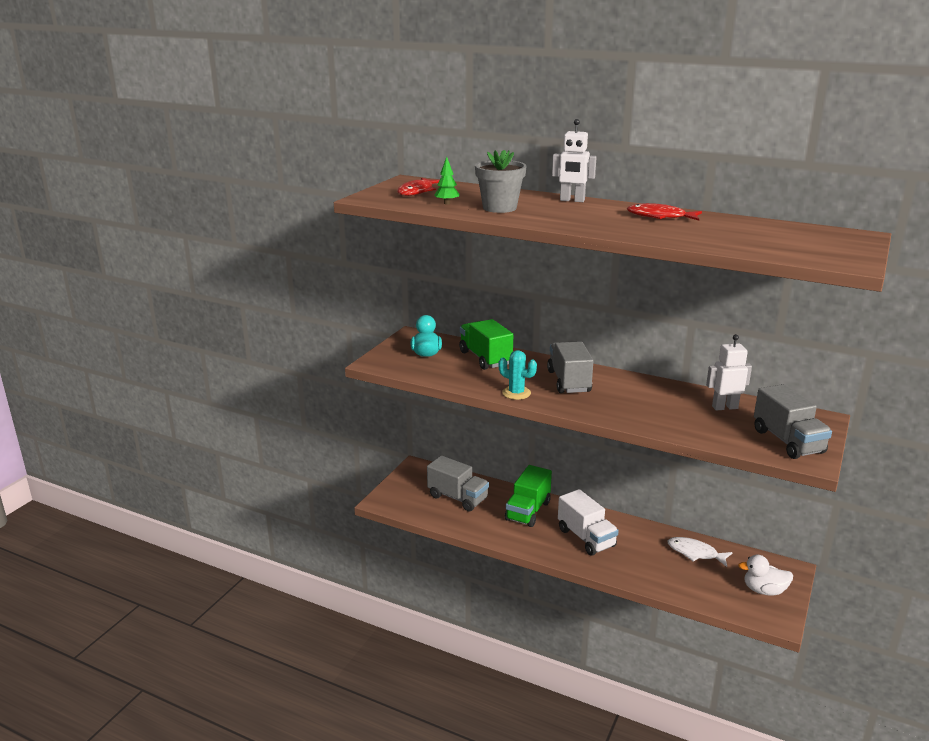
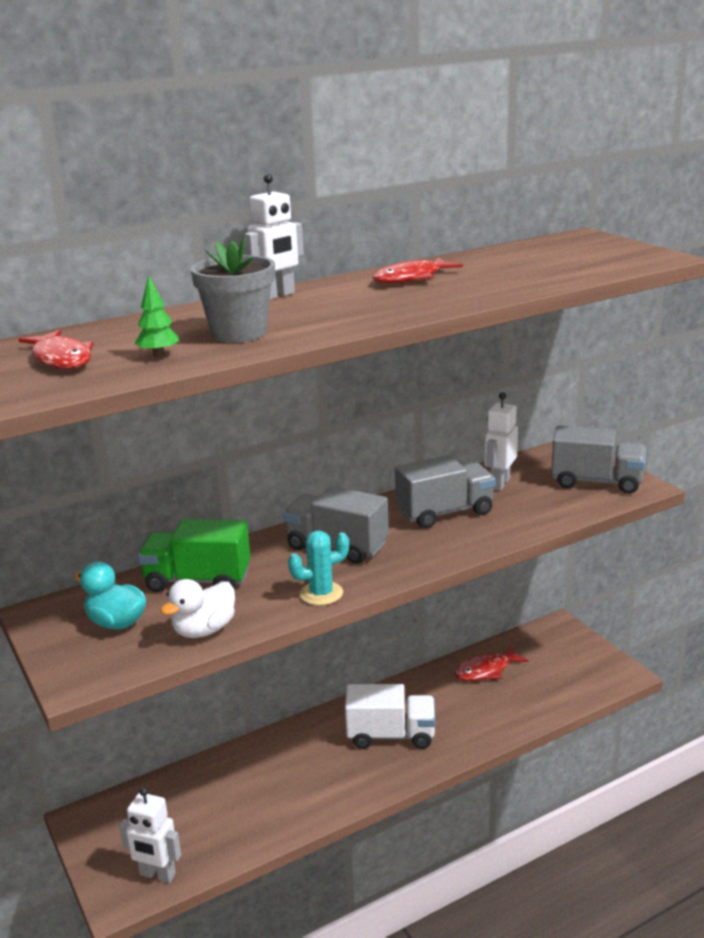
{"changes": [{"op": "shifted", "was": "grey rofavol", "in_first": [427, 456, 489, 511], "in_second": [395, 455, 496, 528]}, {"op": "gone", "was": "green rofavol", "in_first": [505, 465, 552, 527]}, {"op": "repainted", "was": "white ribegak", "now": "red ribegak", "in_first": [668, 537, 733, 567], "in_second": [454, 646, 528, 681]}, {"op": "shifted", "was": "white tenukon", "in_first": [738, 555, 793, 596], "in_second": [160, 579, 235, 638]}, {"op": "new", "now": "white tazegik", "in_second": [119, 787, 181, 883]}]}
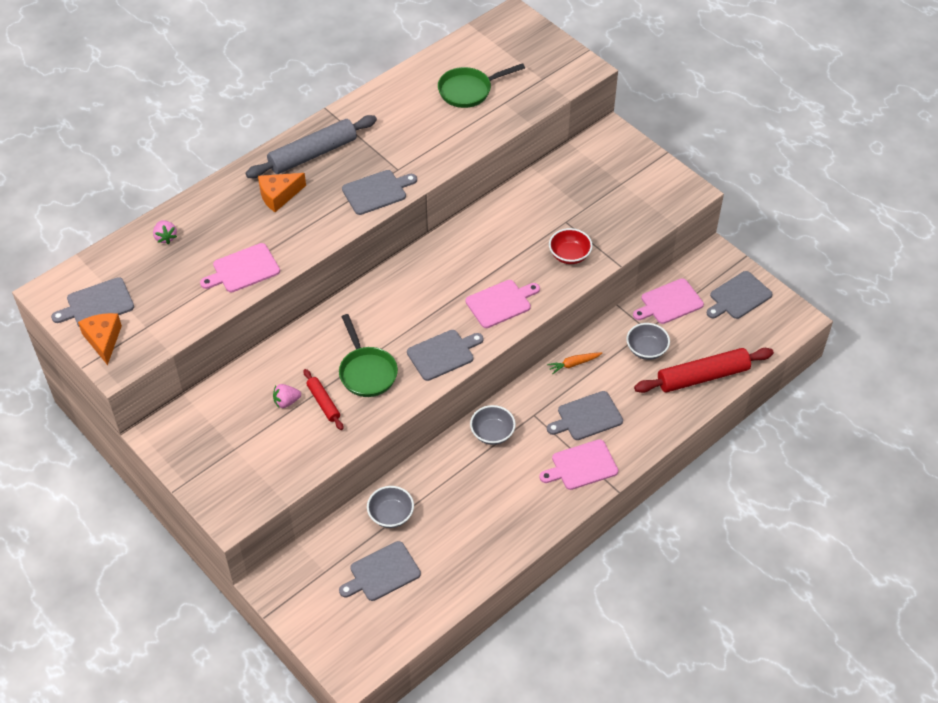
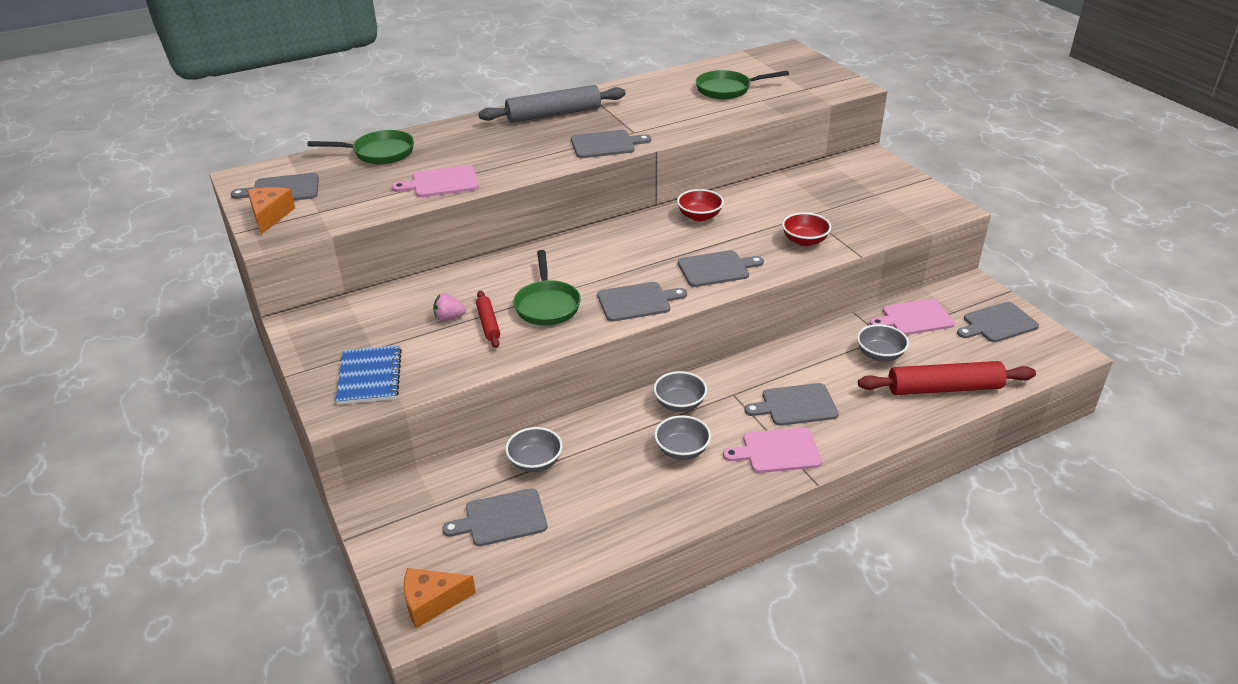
{"changes": [{"op": "shifted", "was": "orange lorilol", "in_first": [258, 173, 306, 212], "in_second": [404, 568, 476, 628]}, {"op": "swapped", "was": "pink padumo", "now": "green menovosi", "in_first": [153, 220, 177, 244], "in_second": [307, 130, 414, 164]}, {"op": "repainted", "was": "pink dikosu", "now": "grey dikosu", "in_first": [466, 280, 540, 328], "in_second": [678, 250, 764, 287]}, {"op": "gone", "was": "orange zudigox", "in_first": [547, 352, 602, 374]}, {"op": "new", "now": "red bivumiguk", "in_second": [677, 189, 724, 221]}, {"op": "new", "now": "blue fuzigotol", "in_second": [335, 345, 402, 405]}, {"op": "new", "now": "grey bivumiguk", "in_second": [654, 415, 711, 460]}]}
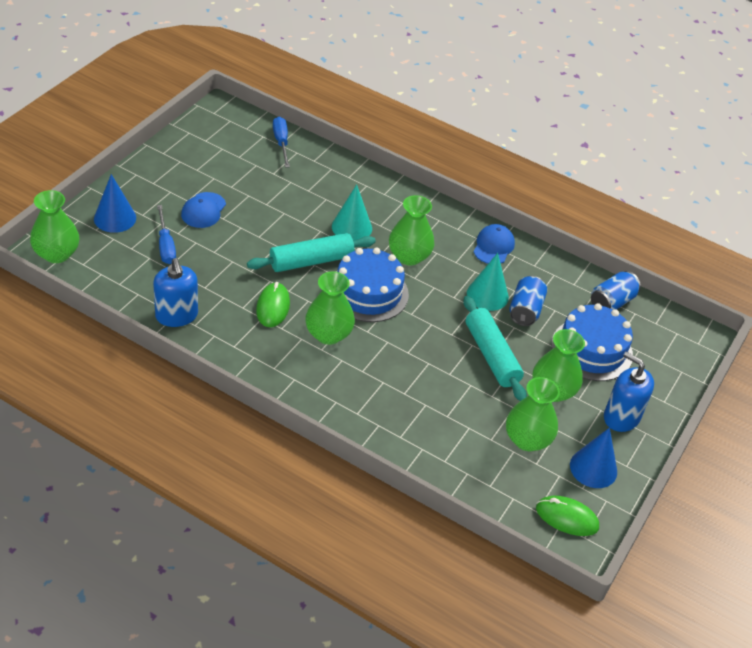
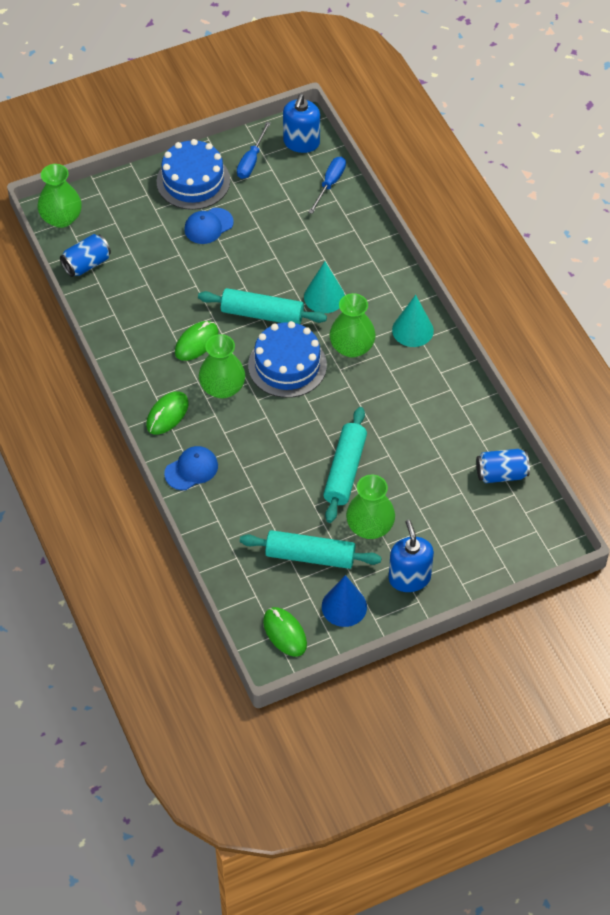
{"changes": [{"op": "gone", "was": "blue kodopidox", "in_first": [94, 174, 136, 233]}, {"op": "shifted", "was": "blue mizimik", "in_first": [157, 205, 176, 264], "in_second": [237, 122, 271, 179]}, {"op": "shifted", "was": "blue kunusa", "in_first": [474, 224, 515, 264], "in_second": [164, 446, 218, 490]}, {"op": "shifted", "was": "turquoise kodopidox", "in_first": [467, 253, 509, 311], "in_second": [392, 295, 434, 347]}, {"op": "shifted", "was": "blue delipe", "in_first": [153, 258, 198, 327], "in_second": [283, 94, 320, 153]}, {"op": "shifted", "was": "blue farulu", "in_first": [509, 276, 547, 326], "in_second": [60, 234, 111, 277]}, {"op": "shifted", "was": "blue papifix", "in_first": [551, 303, 633, 381], "in_second": [157, 139, 230, 210]}, {"op": "swapped", "was": "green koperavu", "now": "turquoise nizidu", "in_first": [506, 377, 560, 451], "in_second": [240, 530, 382, 569]}, {"op": "new", "now": "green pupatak", "in_second": [146, 391, 188, 435]}]}
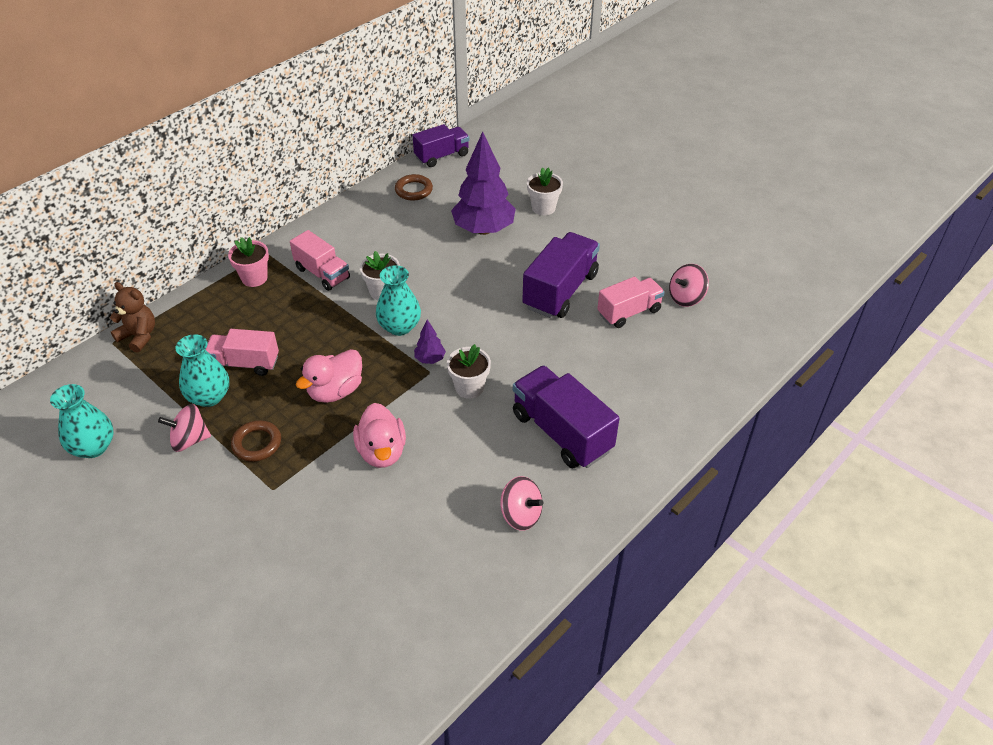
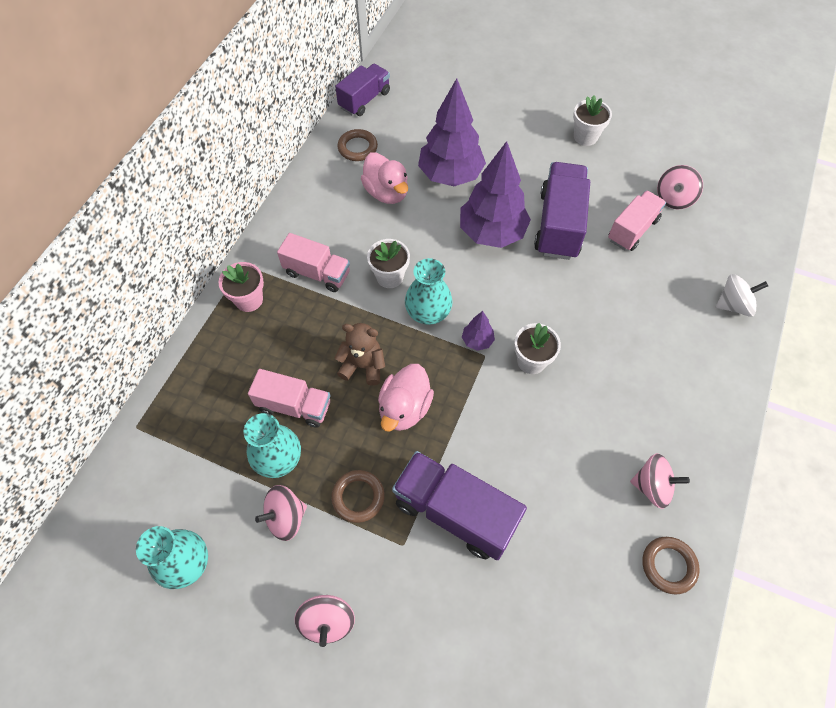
{"changes": [{"op": "shifted", "was": "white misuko", "in_first": [527, 167, 563, 215], "in_second": [573, 95, 612, 146]}, {"op": "shifted", "was": "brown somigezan", "in_first": [110, 282, 155, 353], "in_second": [334, 323, 385, 386]}, {"op": "rotated", "was": "pink rofavol", "in_first": [206, 329, 279, 376], "in_second": [248, 369, 330, 428], "clockwise": -150}, {"op": "shifted", "was": "purple rofavol", "in_first": [513, 365, 619, 469], "in_second": [392, 451, 527, 560]}, {"op": "shifted", "was": "pink tenukon", "in_first": [353, 403, 406, 468], "in_second": [361, 152, 408, 204]}, {"op": "new", "now": "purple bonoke", "in_second": [460, 141, 531, 248]}, {"op": "new", "now": "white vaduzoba", "in_second": [716, 274, 768, 317]}, {"op": "new", "now": "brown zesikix", "in_second": [642, 537, 700, 595]}, {"op": "new", "now": "pink vaduzoba", "in_second": [295, 595, 355, 647]}]}
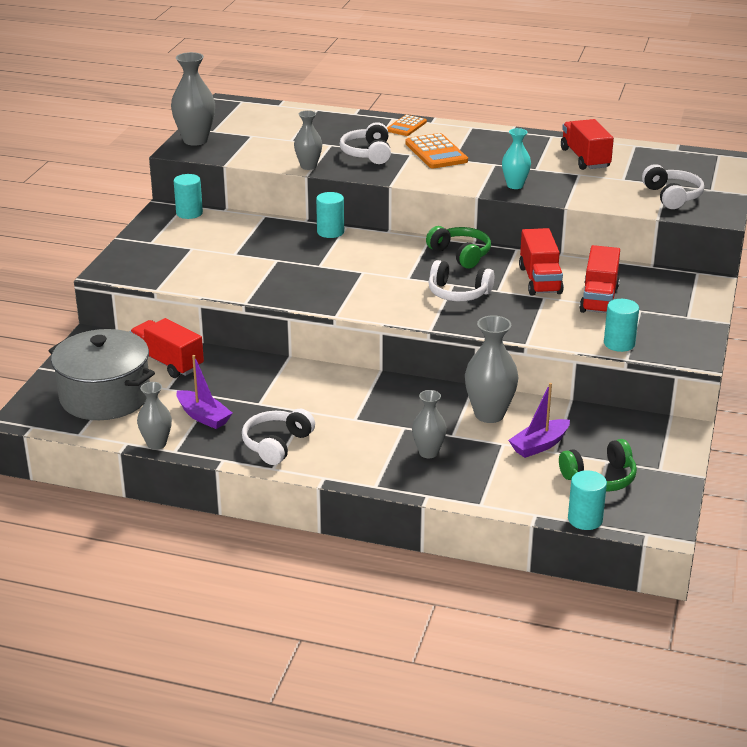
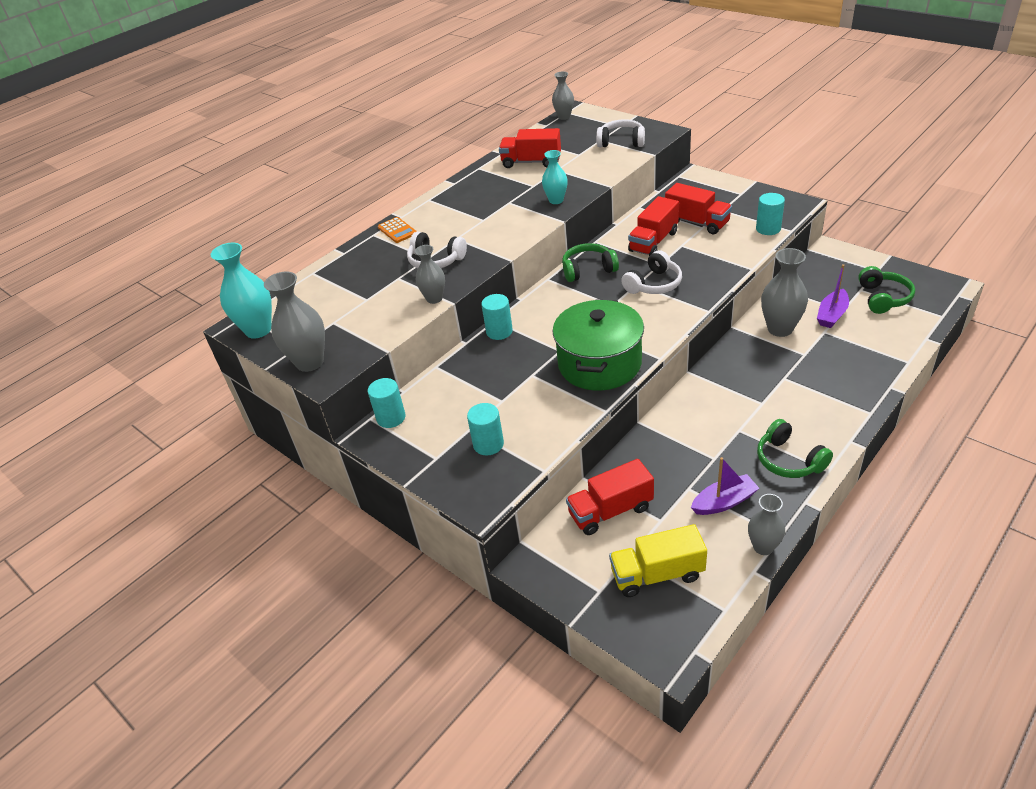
{"changes": [{"op": "gone", "was": "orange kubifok", "in_first": [405, 133, 468, 169]}, {"op": "rotated", "was": "red rofavol", "in_first": [519, 228, 564, 296], "in_second": [628, 196, 679, 256], "clockwise": 105}, {"op": "swapped", "was": "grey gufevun", "now": "yellow rofavol", "in_first": [48, 329, 155, 420], "in_second": [609, 524, 707, 597]}, {"op": "rotated", "was": "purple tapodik", "in_first": [508, 383, 570, 458], "in_second": [817, 264, 849, 328], "clockwise": 45}, {"op": "shifted", "was": "grey koperavu", "in_first": [412, 390, 447, 458], "in_second": [552, 71, 574, 120]}, {"op": "repainted", "was": "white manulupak", "now": "green manulupak", "in_first": [242, 409, 315, 465], "in_second": [757, 419, 833, 478]}, {"op": "shifted", "was": "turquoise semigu", "in_first": [568, 470, 607, 530], "in_second": [467, 403, 504, 455]}, {"op": "new", "now": "turquoise koperavu", "in_second": [211, 243, 272, 339]}, {"op": "new", "now": "green gufevun", "in_second": [552, 300, 644, 391]}]}
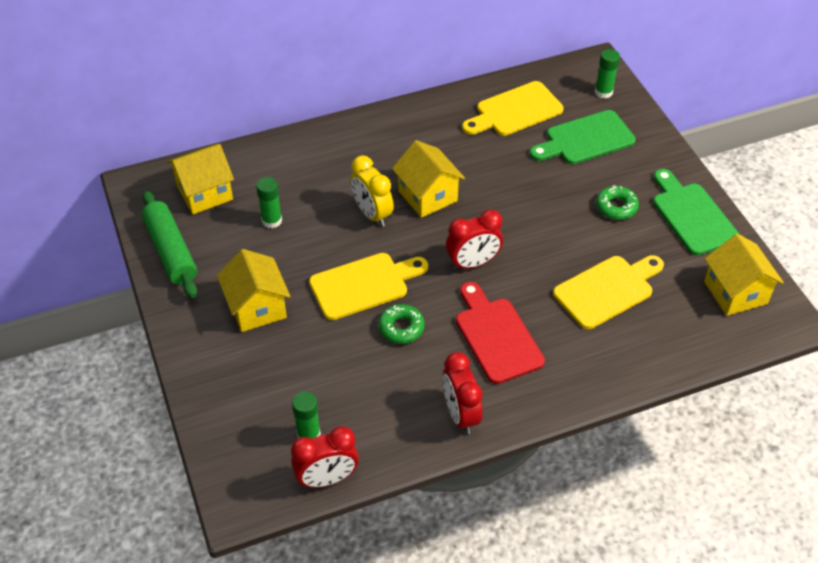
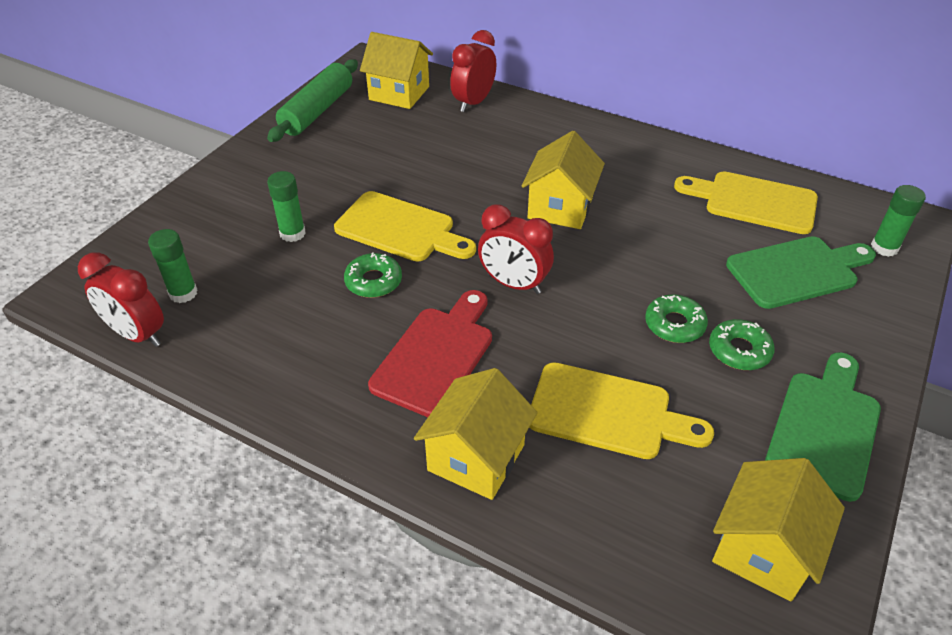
{"changes": [{"op": "rotated", "was": "green dikosu", "in_first": [530, 110, 636, 164], "in_second": [726, 236, 876, 309], "clockwise": 135}, {"op": "gone", "was": "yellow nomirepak", "in_first": [350, 155, 394, 227]}, {"op": "shifted", "was": "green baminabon", "in_first": [256, 177, 282, 228], "in_second": [267, 171, 306, 242]}, {"op": "shifted", "was": "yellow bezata", "in_first": [217, 249, 291, 332], "in_second": [414, 368, 538, 500]}, {"op": "shifted", "was": "red nomirepak", "in_first": [442, 352, 482, 434], "in_second": [450, 30, 496, 112]}, {"op": "new", "now": "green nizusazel", "in_second": [645, 295, 708, 343]}]}
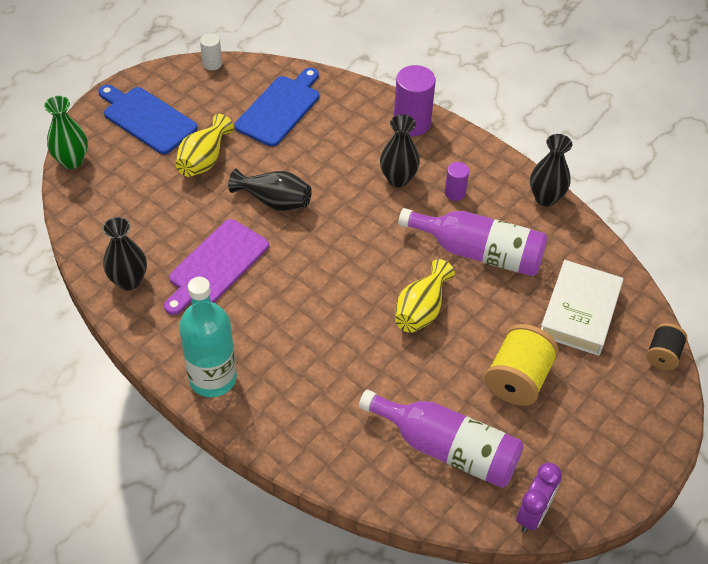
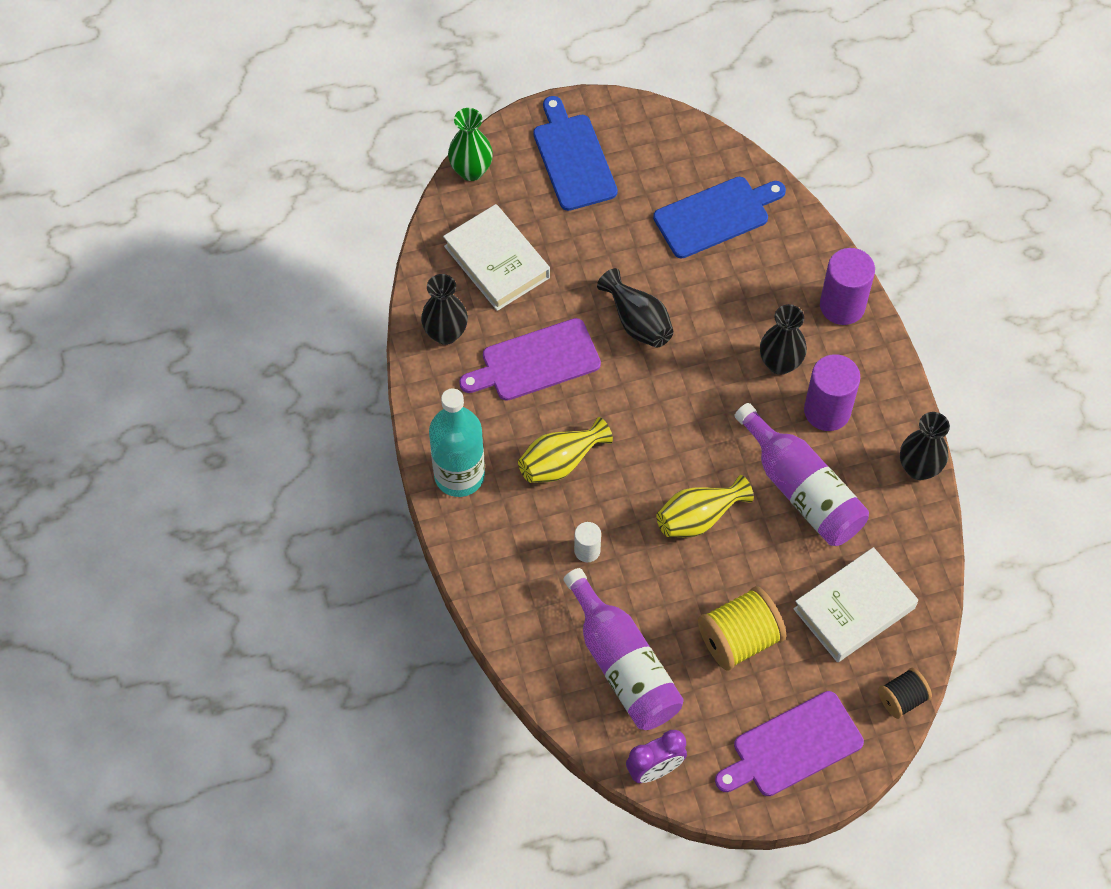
{"changes": [{"op": "shifted", "was": "white semigu", "in_first": [200, 33, 222, 70], "in_second": [574, 522, 601, 562]}, {"op": "shifted", "was": "yellow koperavu", "in_first": [176, 114, 234, 177], "in_second": [518, 417, 613, 483]}, {"op": "scaled", "was": "purple semigu", "in_first": [444, 162, 469, 201], "in_second": [804, 354, 860, 431], "ratio": 1.85}, {"op": "new", "now": "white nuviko", "in_second": [443, 204, 550, 311]}, {"op": "new", "now": "purple dikosu", "in_second": [715, 691, 864, 796]}]}
